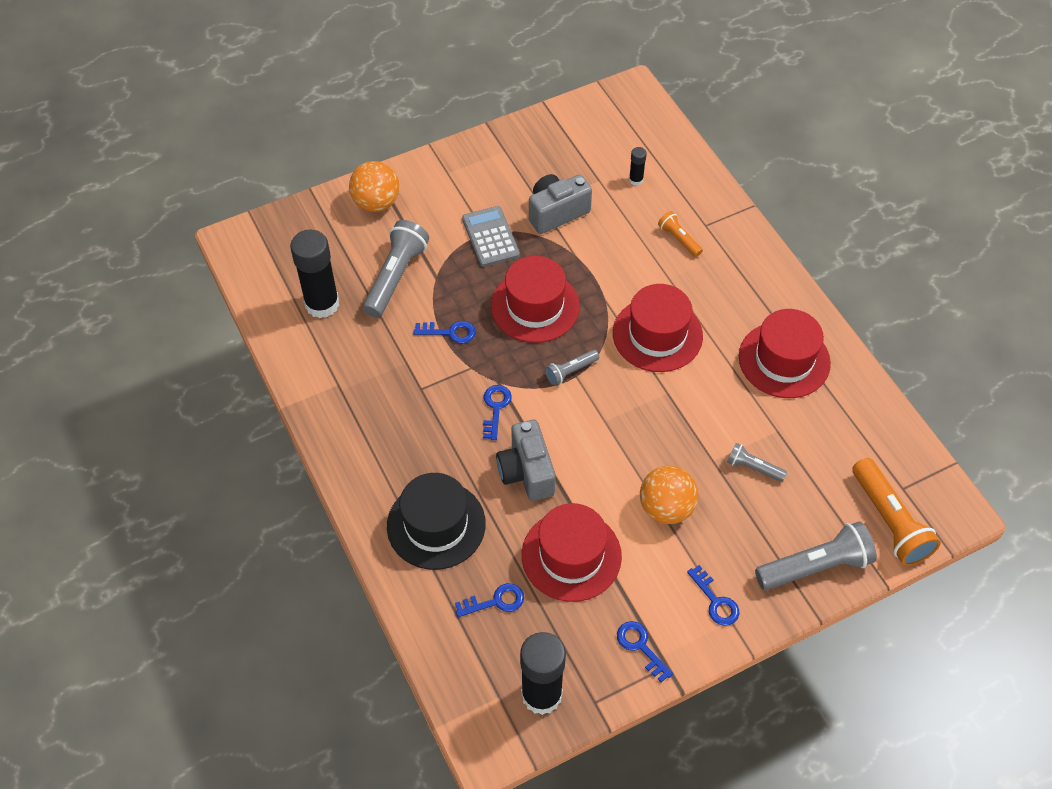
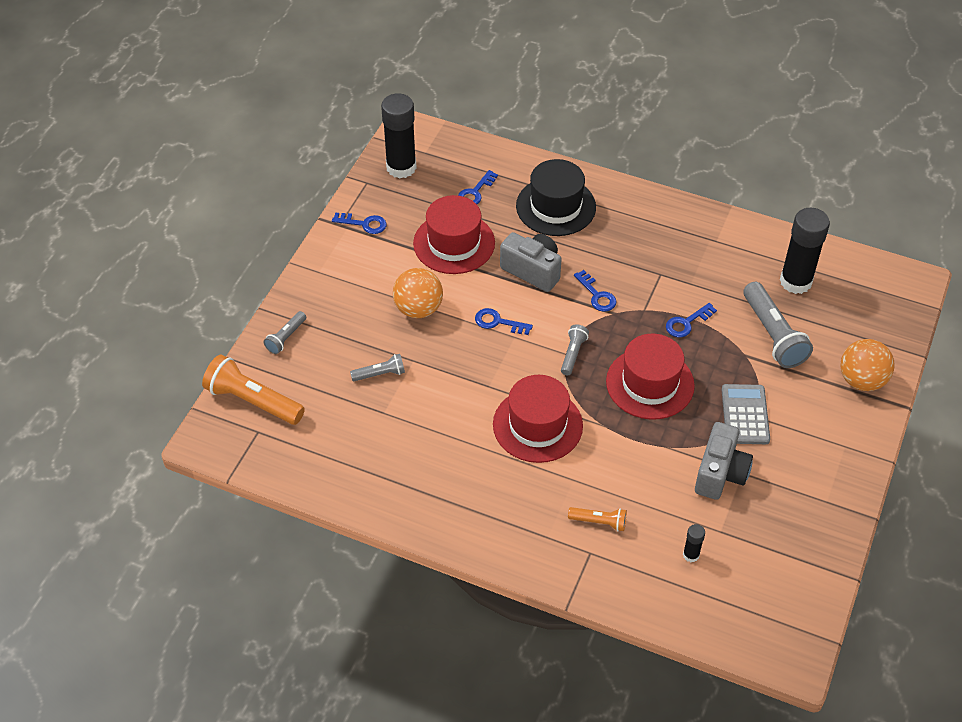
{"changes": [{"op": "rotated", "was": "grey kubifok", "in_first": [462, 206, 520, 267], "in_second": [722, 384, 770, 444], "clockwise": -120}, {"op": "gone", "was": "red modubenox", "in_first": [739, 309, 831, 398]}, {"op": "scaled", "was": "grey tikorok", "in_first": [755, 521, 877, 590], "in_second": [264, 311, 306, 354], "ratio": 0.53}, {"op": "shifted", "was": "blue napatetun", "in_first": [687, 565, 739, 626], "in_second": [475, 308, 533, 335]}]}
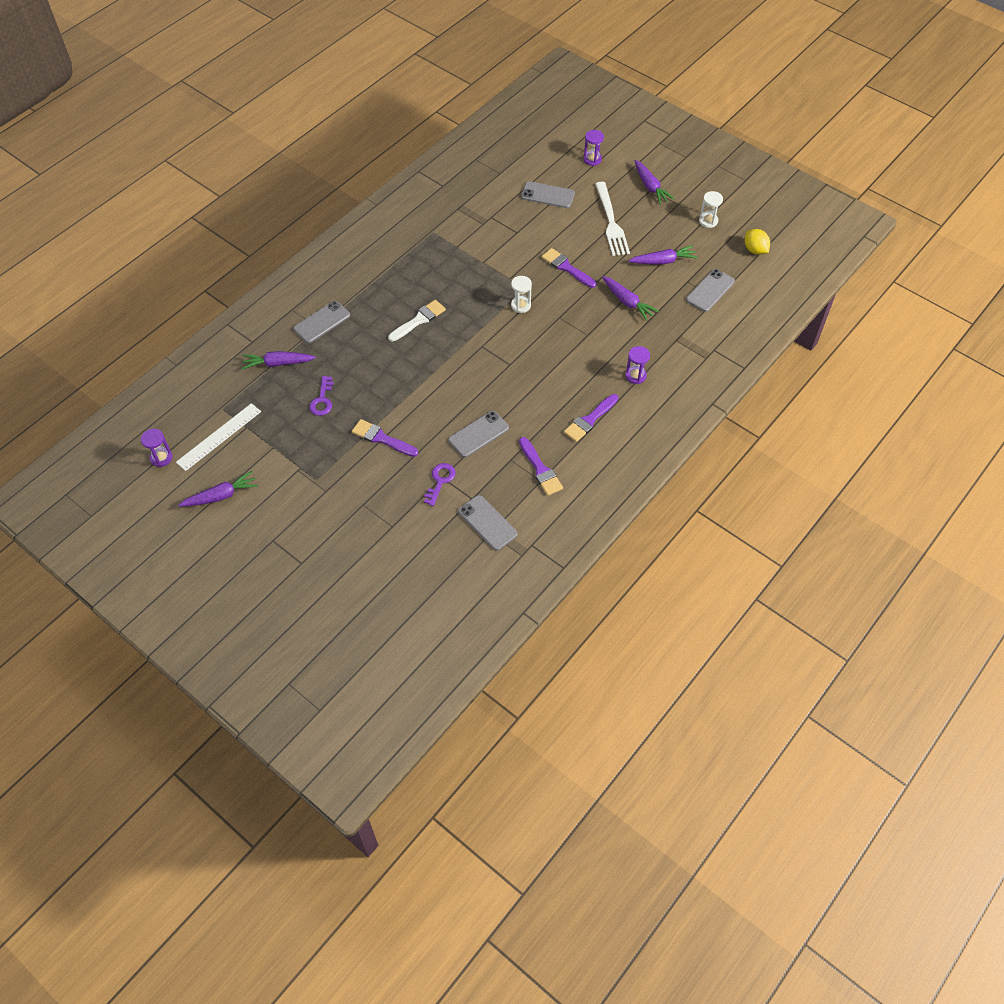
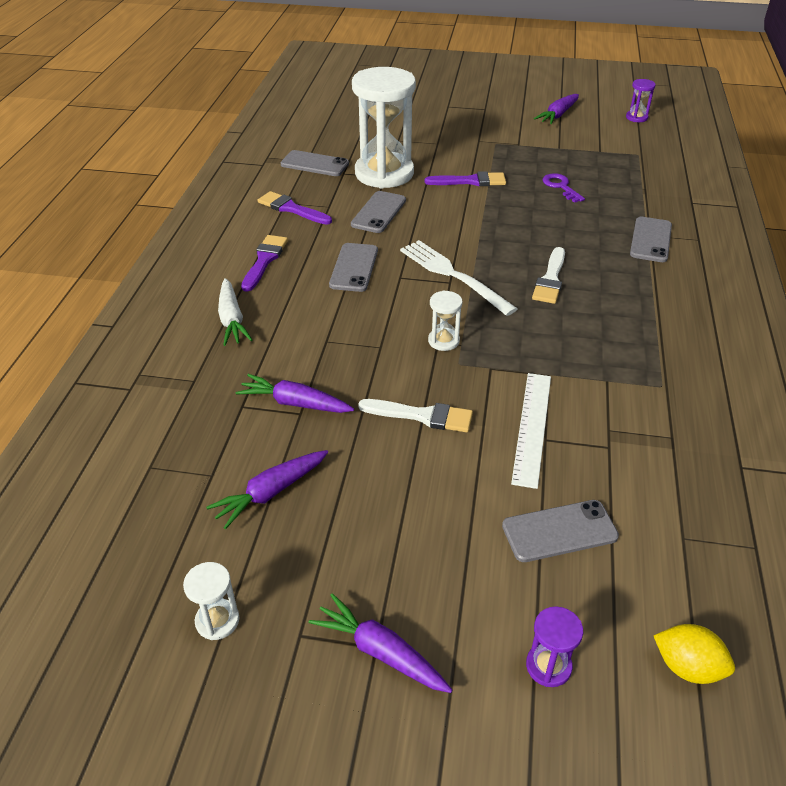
{"changes": [{"op": "shifted", "was": "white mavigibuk", "in_first": [595, 182, 630, 256], "in_second": [400, 240, 518, 316]}, {"op": "shifted", "was": "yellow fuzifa", "in_first": [745, 229, 770, 255], "in_second": [654, 624, 735, 684]}, {"op": "repainted", "was": "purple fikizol", "now": "white fikizol", "in_first": [542, 248, 596, 288], "in_second": [358, 399, 473, 432]}, {"op": "shifted", "was": "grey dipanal", "in_first": [686, 269, 735, 312], "in_second": [329, 243, 378, 292]}, {"op": "swapped", "was": "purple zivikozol", "now": "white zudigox", "in_first": [625, 346, 650, 384], "in_second": [218, 278, 252, 346]}, {"op": "gone", "was": "purple zudigox", "in_first": [242, 351, 316, 370]}, {"op": "shifted", "was": "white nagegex", "in_first": [176, 403, 261, 471], "in_second": [511, 373, 551, 489]}, {"op": "swapped", "was": "purple napatetun", "now": "white zivikozol", "in_first": [424, 463, 456, 506], "in_second": [352, 67, 416, 188]}]}
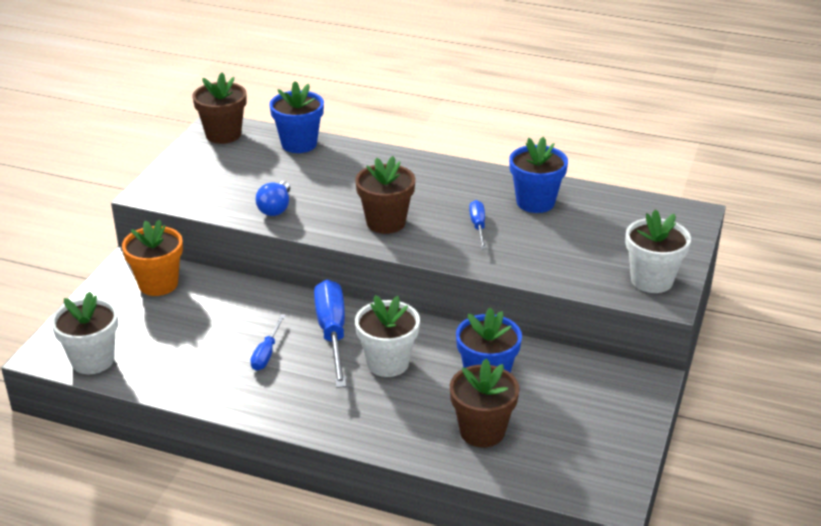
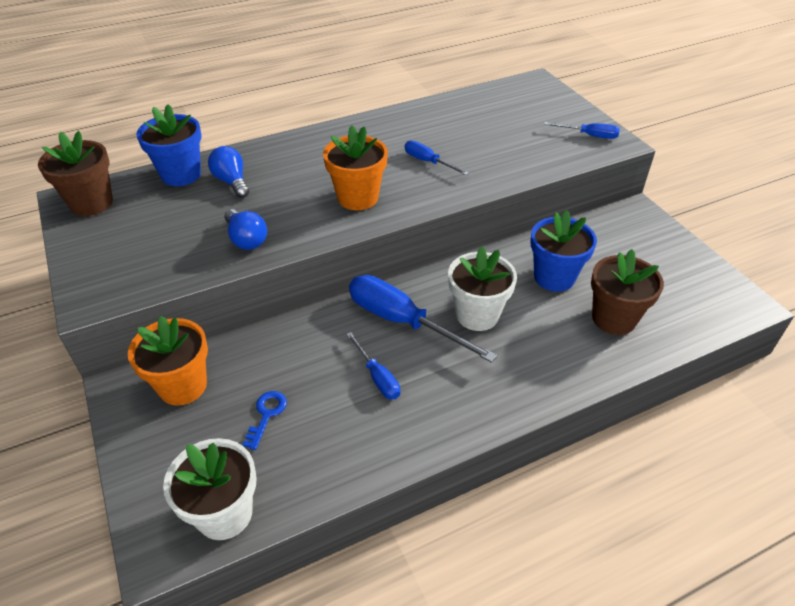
{"changes": [{"op": "gone", "was": "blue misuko", "in_first": [509, 137, 568, 213]}, {"op": "repainted", "was": "brown misuko", "now": "orange misuko", "in_first": [355, 156, 415, 234], "in_second": [323, 126, 388, 210]}, {"op": "swapped", "was": "white misuko", "now": "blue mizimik", "in_first": [625, 209, 691, 293], "in_second": [544, 122, 620, 139]}, {"op": "new", "now": "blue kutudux", "in_second": [208, 146, 249, 198]}, {"op": "new", "now": "blue napatetun", "in_second": [243, 391, 287, 450]}]}
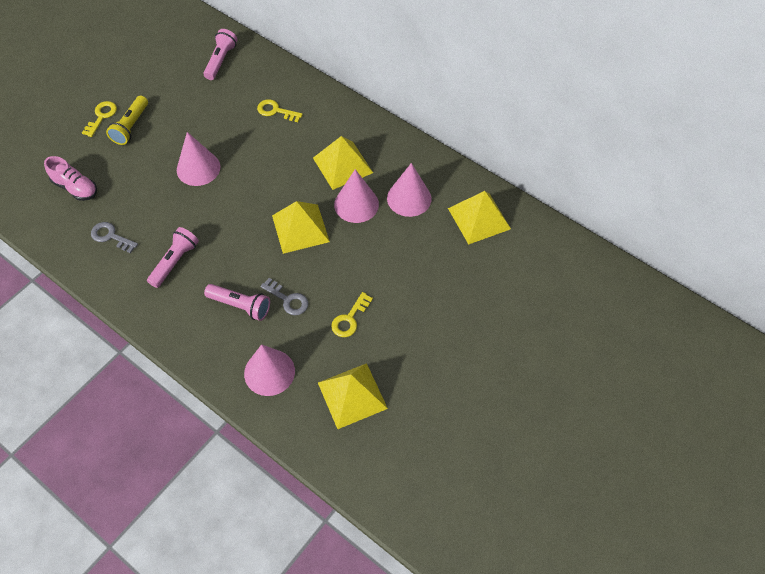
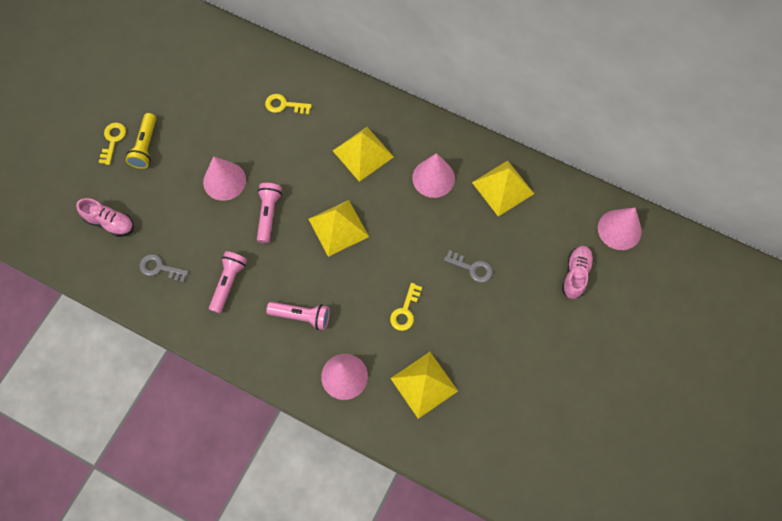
{"changes": [{"op": "shifted", "was": "pink tikorok", "in_first": [204, 29, 237, 80], "in_second": [257, 183, 282, 243]}, {"op": "shifted", "was": "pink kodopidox", "in_first": [334, 169, 379, 223], "in_second": [598, 208, 642, 250]}, {"op": "shifted", "was": "grey napatetun", "in_first": [260, 278, 308, 315], "in_second": [444, 250, 493, 283]}, {"op": "new", "now": "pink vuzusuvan", "in_second": [562, 246, 594, 299]}]}
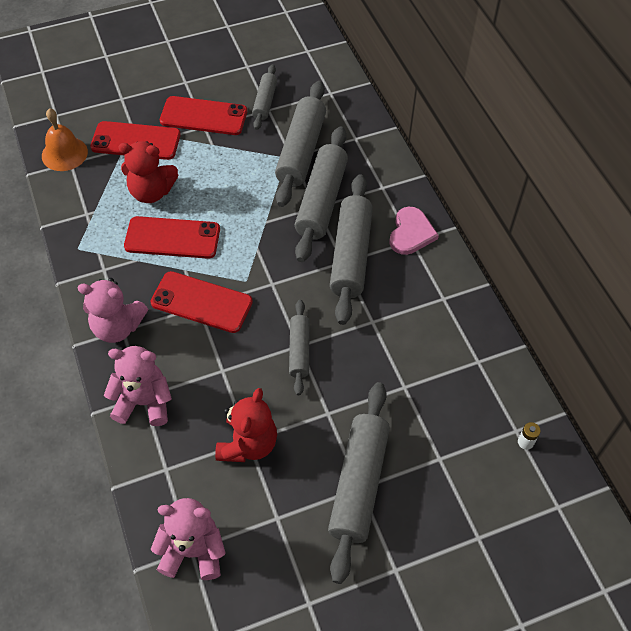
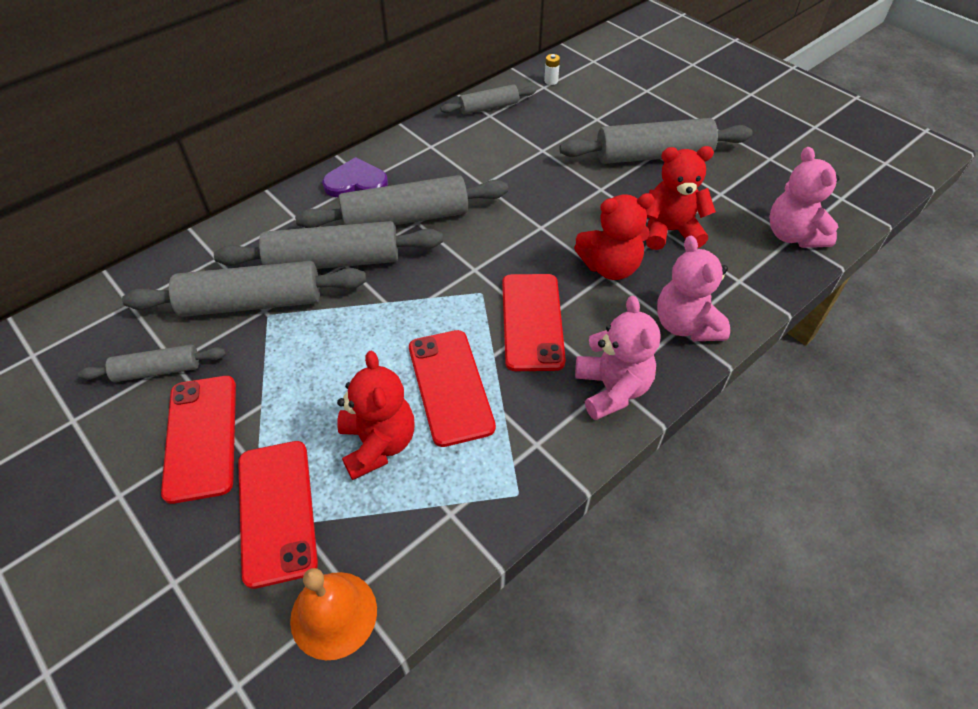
{"changes": [{"op": "repainted", "was": "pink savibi", "now": "purple savibi", "in_first": [390, 207, 439, 255], "in_second": [322, 157, 388, 197]}, {"op": "shifted", "was": "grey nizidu", "in_first": [289, 300, 310, 395], "in_second": [440, 84, 536, 115]}, {"op": "new", "now": "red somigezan", "in_second": [574, 193, 655, 280]}]}
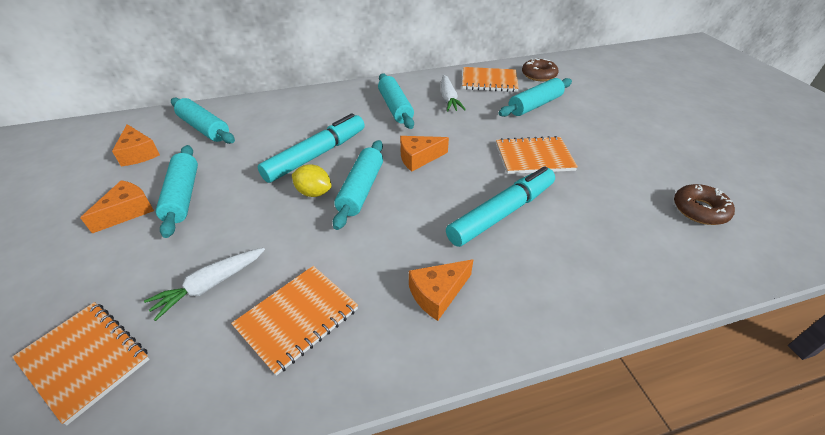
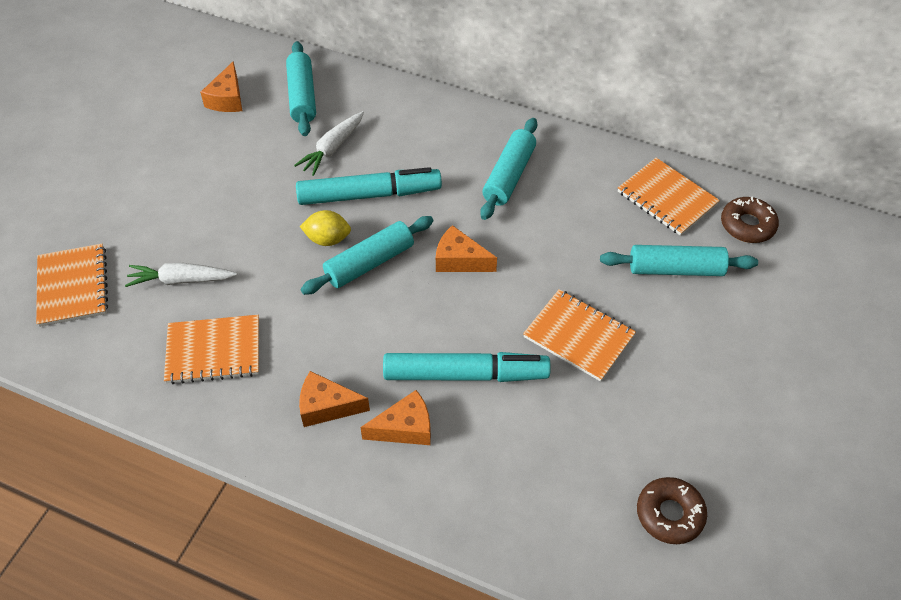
{"changes": [{"op": "shifted", "was": "white zudigox", "in_first": [441, 75, 466, 112], "in_second": [294, 111, 364, 176]}, {"op": "gone", "was": "turquoise nizidu", "in_first": [156, 145, 198, 238]}, {"op": "rotated", "was": "yellow fuzifa", "in_first": [292, 164, 332, 197], "in_second": [300, 210, 351, 246], "clockwise": -60}, {"op": "shifted", "was": "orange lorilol", "in_first": [80, 180, 154, 233], "in_second": [360, 390, 431, 445]}]}
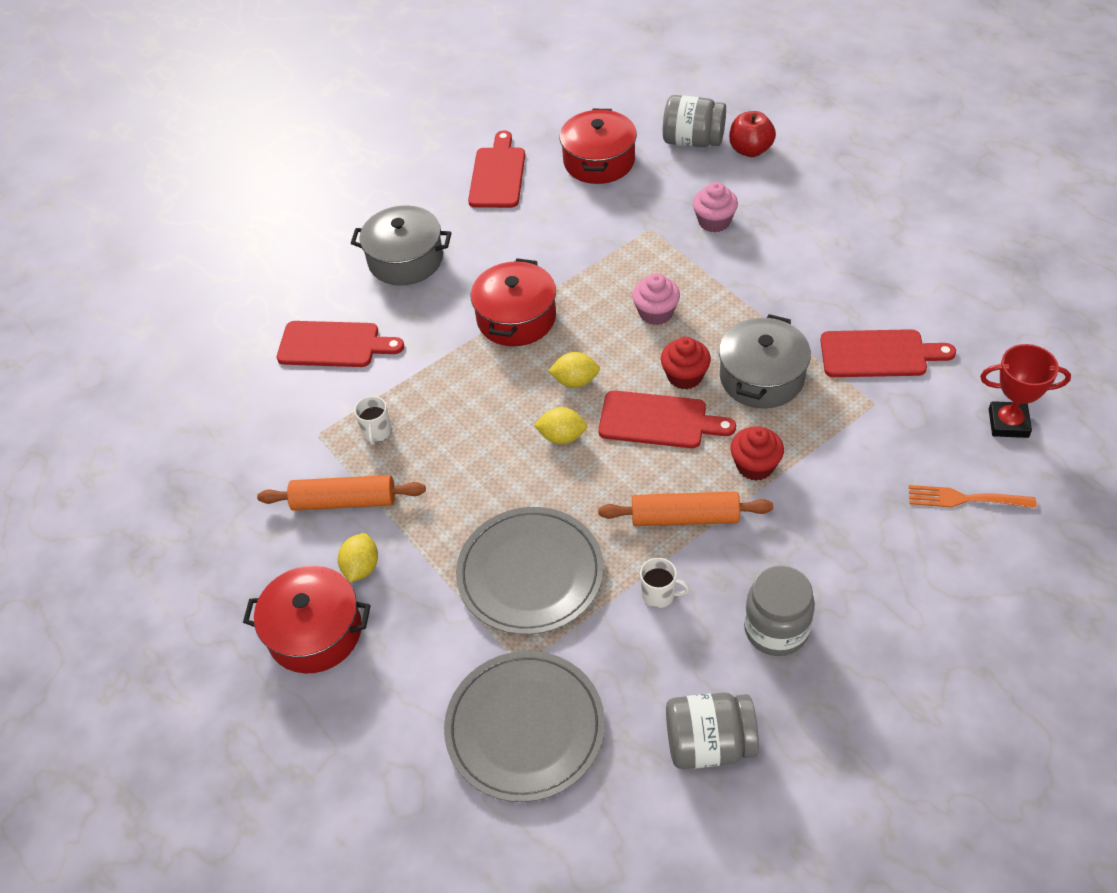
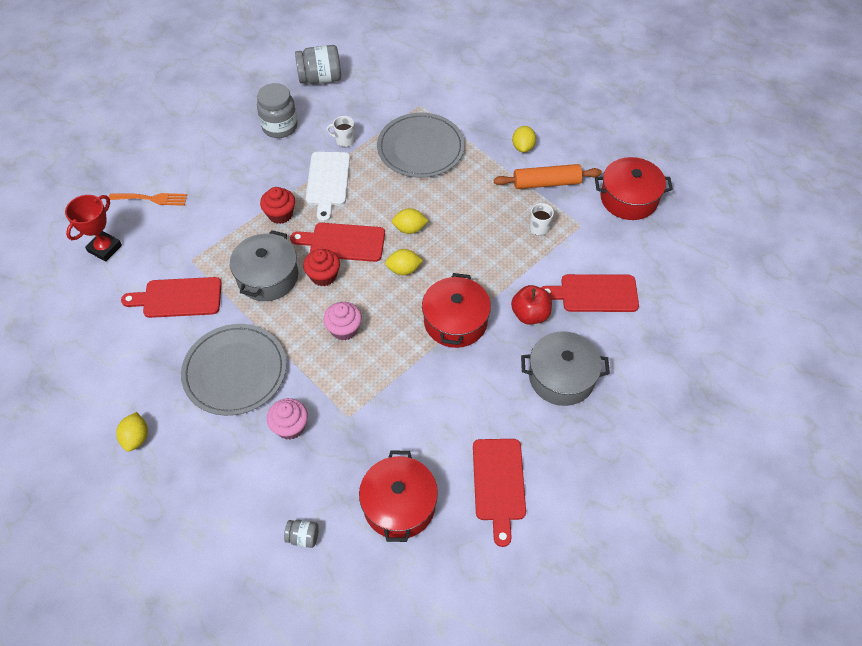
{"changes": [{"op": "scaled", "was": "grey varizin", "in_first": [663, 95, 726, 147], "in_second": [284, 520, 319, 548], "ratio": 0.51}, {"op": "shifted", "was": "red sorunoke", "in_first": [729, 111, 776, 157], "in_second": [511, 285, 552, 325]}, {"op": "rotated", "was": "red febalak", "in_first": [980, 344, 1071, 438], "in_second": [65, 195, 122, 262], "clockwise": -60}, {"op": "swapped", "was": "orange nizidu", "now": "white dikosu", "in_first": [598, 492, 773, 526], "in_second": [306, 152, 350, 222]}, {"op": "shifted", "was": "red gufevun", "in_first": [243, 566, 371, 673], "in_second": [595, 157, 673, 220]}, {"op": "shifted", "was": "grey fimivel", "in_first": [444, 651, 605, 802], "in_second": [181, 324, 286, 416]}, {"op": "new", "now": "yellow fuzifa", "in_second": [116, 412, 148, 452]}]}
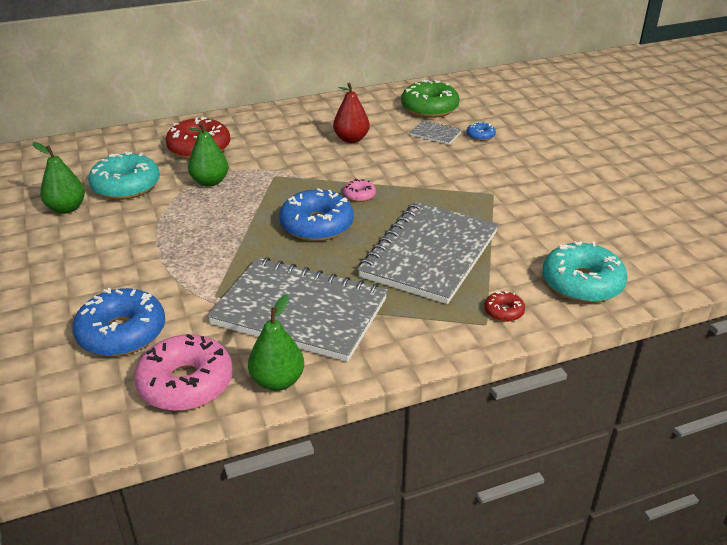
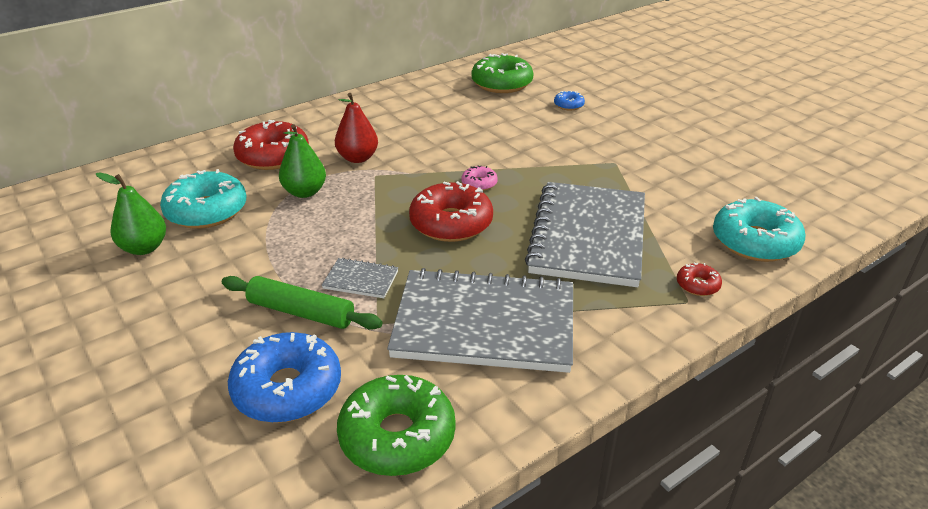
{"changes": [{"op": "shifted", "was": "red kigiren", "in_first": [333, 83, 370, 143], "in_second": [335, 93, 378, 163]}, {"op": "shifted", "was": "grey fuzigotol", "in_first": [410, 120, 461, 145], "in_second": [322, 258, 398, 298]}, {"op": "repainted", "was": "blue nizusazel", "now": "red nizusazel", "in_first": [279, 188, 354, 241], "in_second": [409, 181, 493, 242]}, {"op": "gone", "was": "green kigiren", "in_first": [248, 294, 304, 391]}, {"op": "repainted", "was": "pink nizusazel", "now": "green nizusazel", "in_first": [134, 334, 233, 411], "in_second": [337, 375, 456, 476]}, {"op": "new", "now": "green nizidu", "in_second": [222, 276, 382, 330]}]}
